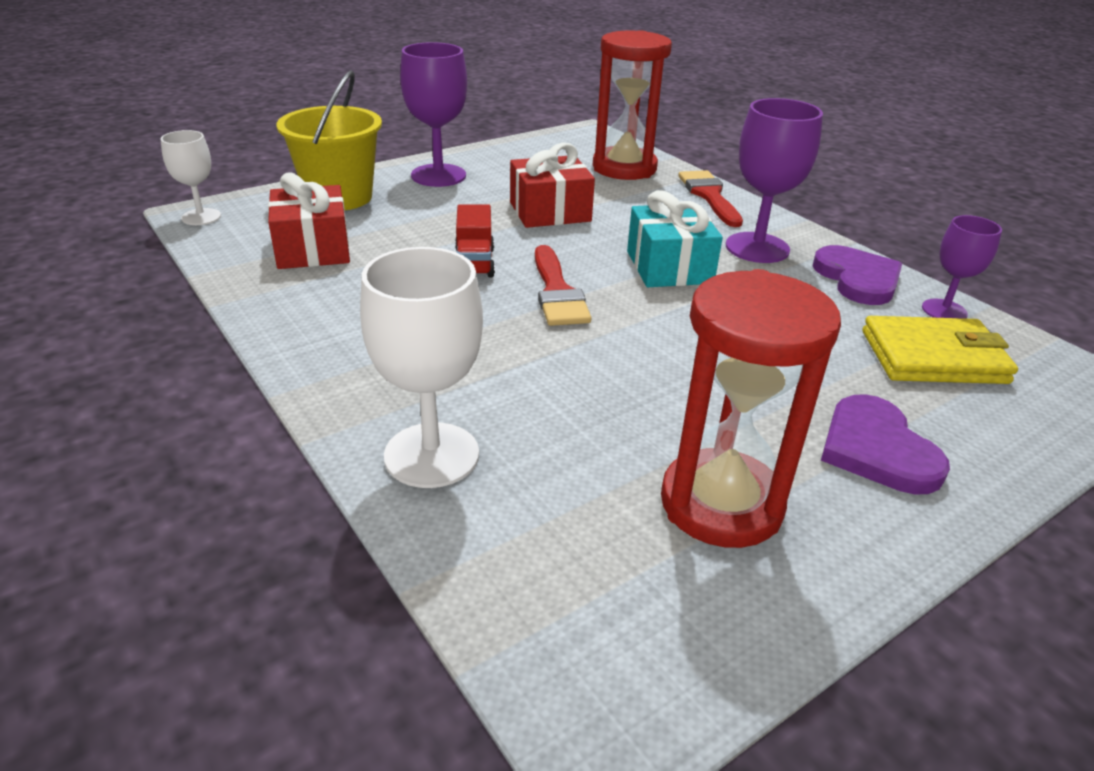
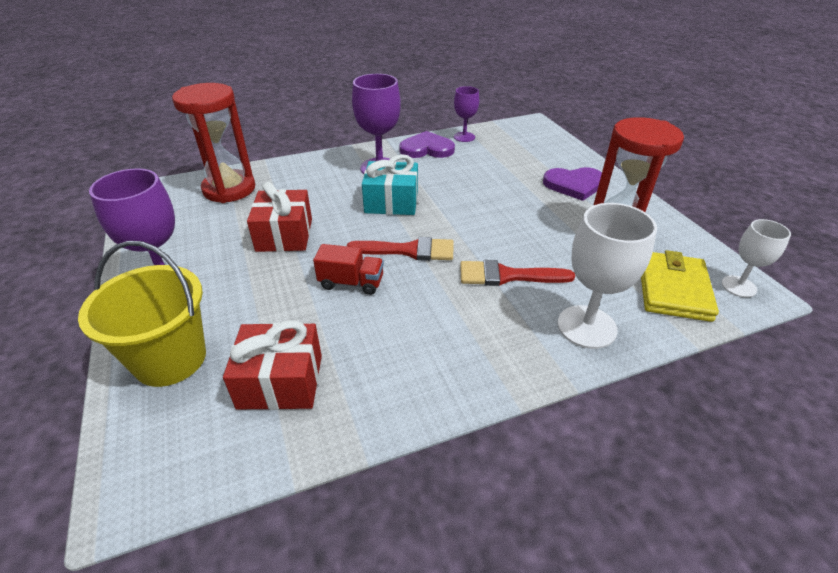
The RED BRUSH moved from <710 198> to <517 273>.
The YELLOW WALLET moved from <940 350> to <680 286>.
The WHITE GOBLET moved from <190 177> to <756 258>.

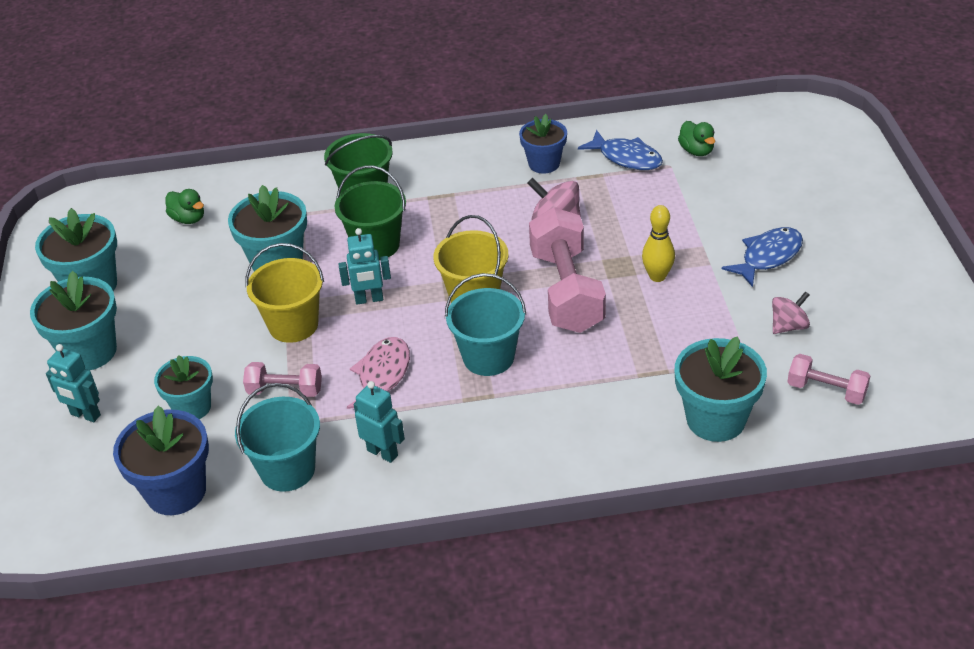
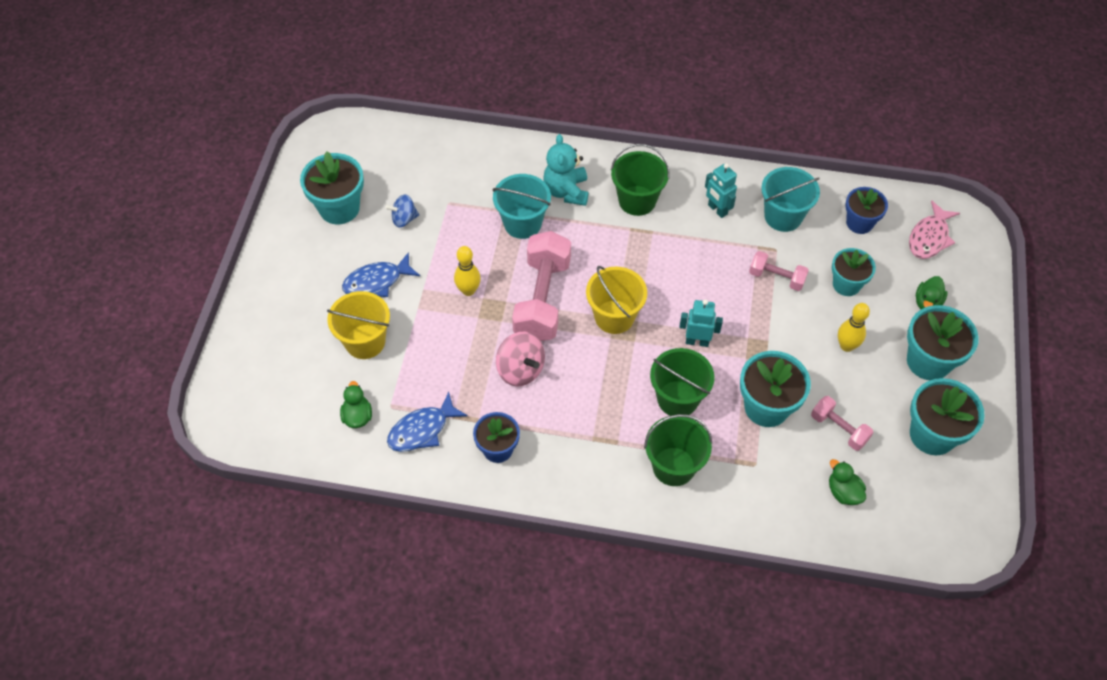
The TURQUOISE FLOWER POT moved from <721 389> to <332 188>.
The YELLOW BUCKET moved from <285 293> to <358 325>.
The PINK SPINNING TOP at <791 312> became the BLUE SPINNING TOP at <402 211>.
The BLUE FISH at <620 150> turned 90 degrees counterclockwise.
The TURQUOISE BUCKET moved from <485 324> to <522 206>.
The TURQUOISE TEDDY BEAR at <566 170> appeared.
The GREEN BUCKET at <640 180> appeared.
The PINK DUMBBELL moved from <828 379> to <842 423>.
The YELLOW BOWLING PIN at <854 327> appeared.
The BLUE FLOWER POT at <161 460> changed to 0.66 times the size.
The PINK FISH moved from <378 373> to <934 229>.
The TURQUOISE ROBOT at <73 383> was replaced by the GREEN DUCK at <932 292>.

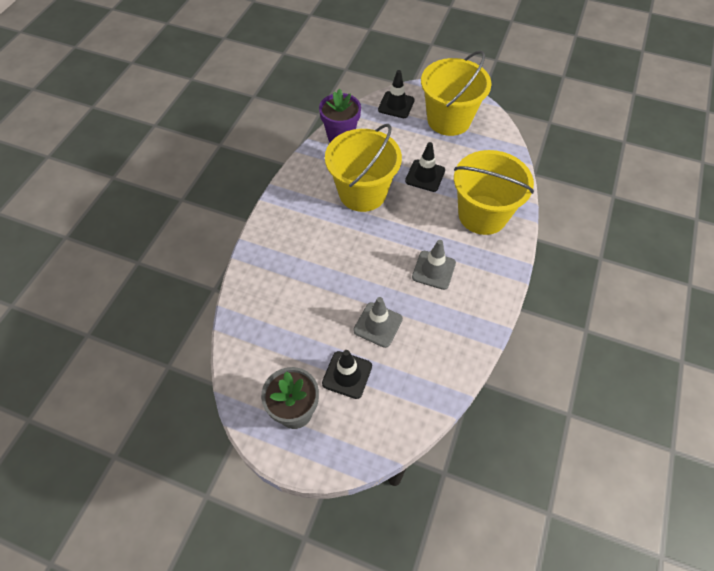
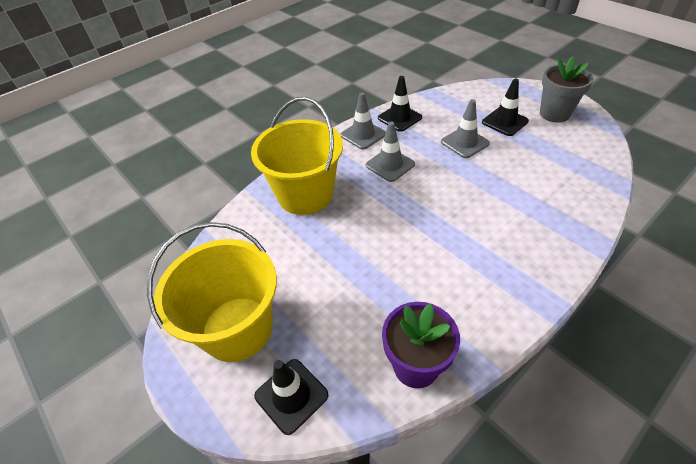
The GREY TRAFFIC CONE at <363 121> appeared.
The BLACK TRAFFIC CONE moved from <425 167> to <400 104>.
The YELLOW BUCKET at <363 168> disappeared.

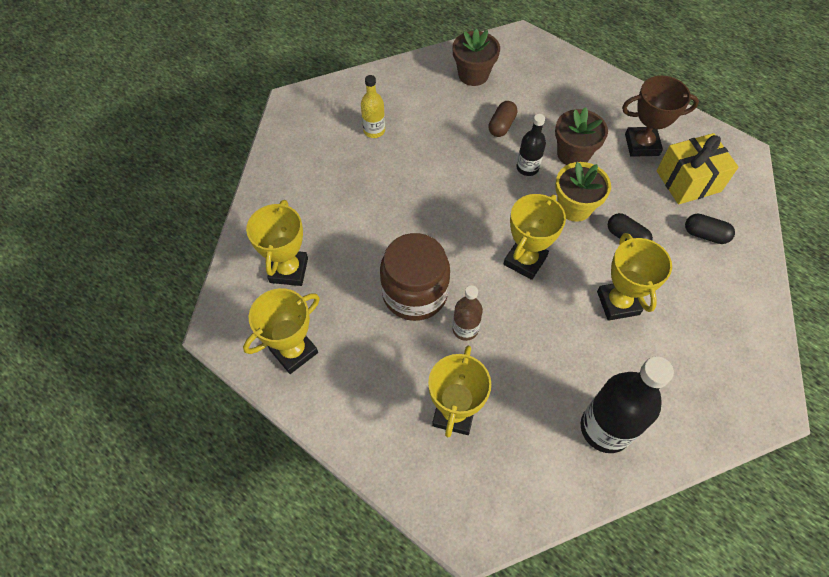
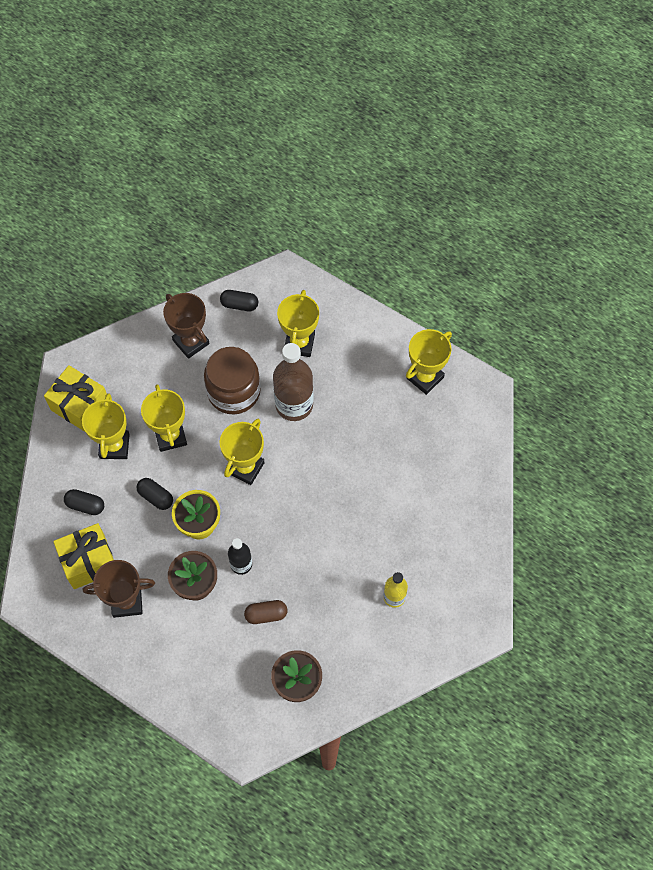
The YELLOW GIFT at <75 398> appeared.
The YELLOW TROPHY moved from <277 243> to <106 426>.
The BLACK BOTTLE at <627 404> was replaced by the BROWN TROPHY at <186 326>.
The BROWN JAR moved from <415 277> to <232 380>.
The BLACK CAPSULE at <239 300> appeared.
The BROWN CAPSULE at <502 119> turned 60 degrees clockwise.
The BROWN BOTTLE at <467 313> changed to 1.83 times the size.

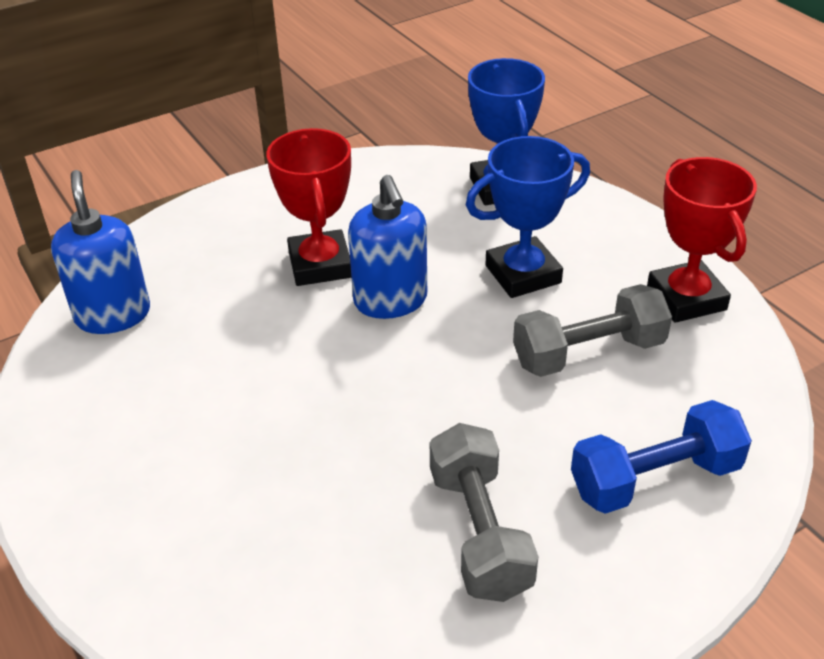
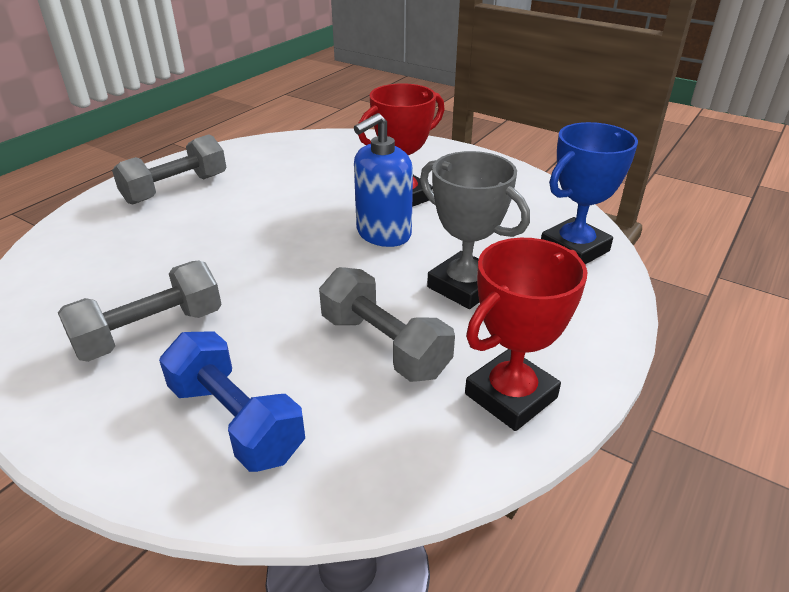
The GREY DUMBBELL at <169 169> appeared.
The BLUE TROPHY at <528 217> became the GREY TROPHY at <475 230>.
The BLUE SOAP DISPENSER at <100 252> disappeared.

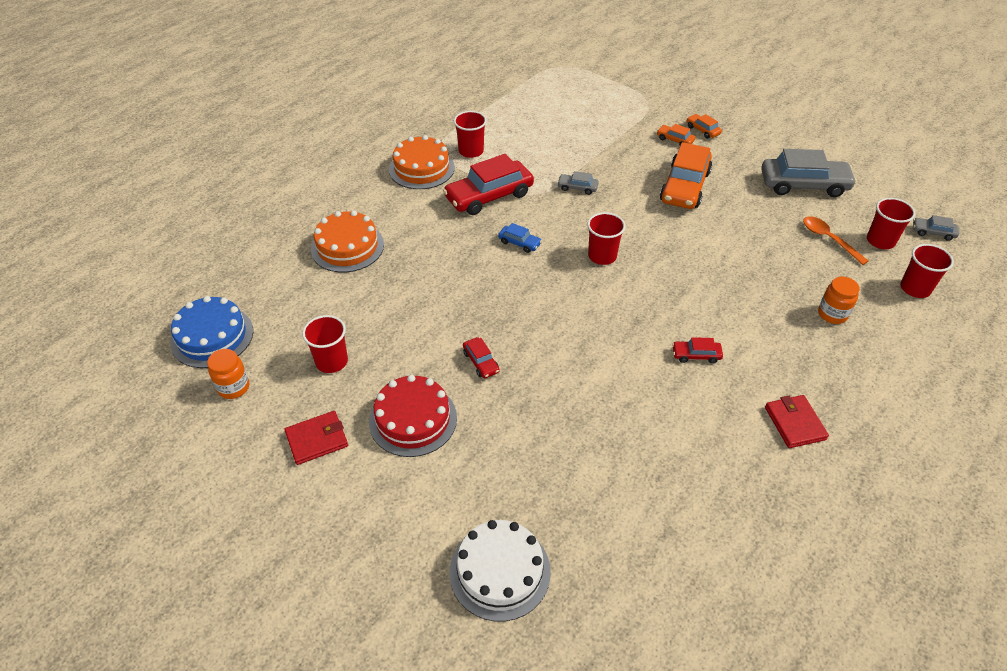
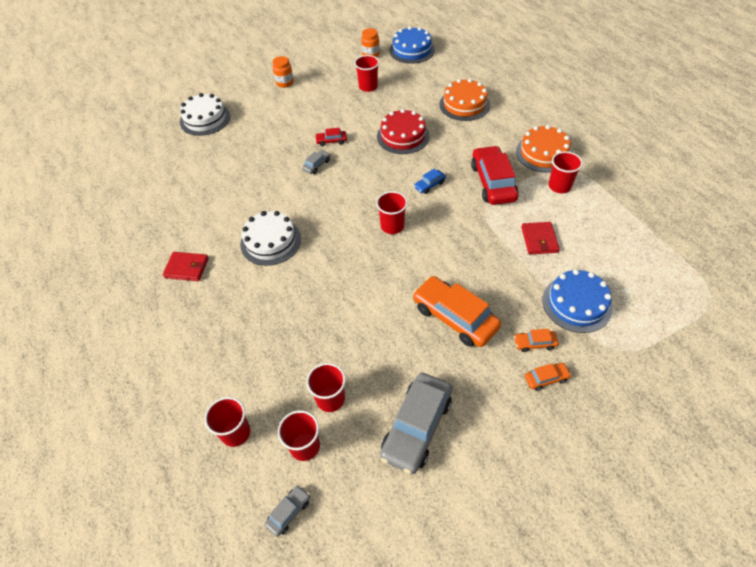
The RED CAR at <697 350> was replaced by the WHITE CAKE at <270 238>.
The ORANGE JAR moved from <839 300> to <283 72>.
The GREY CAR moved from <578 183> to <316 162>.
The ORANGE SPOON at <835 240> was replaced by the RED CUP at <326 387>.
The RED CAKE moved from <413 416> to <403 131>.
The ORANGE CAR at <676 134> turned 150 degrees counterclockwise.
The RED WALLET moved from <316 438> to <540 238>.
The BLUE CAKE at <577 301> appeared.

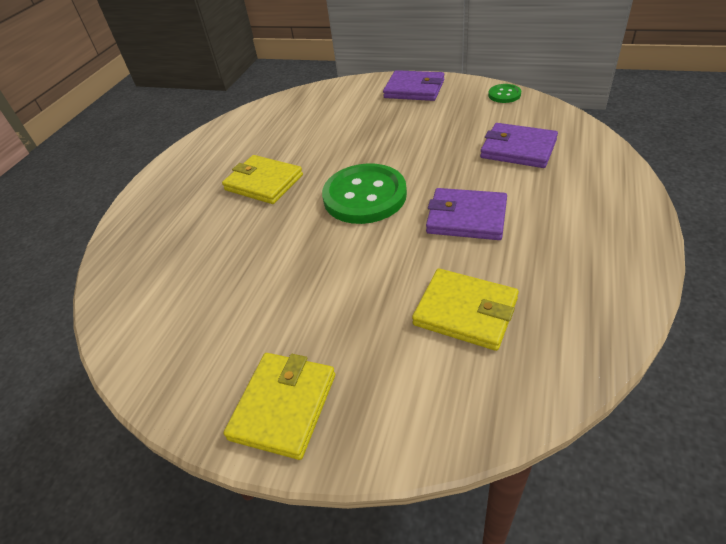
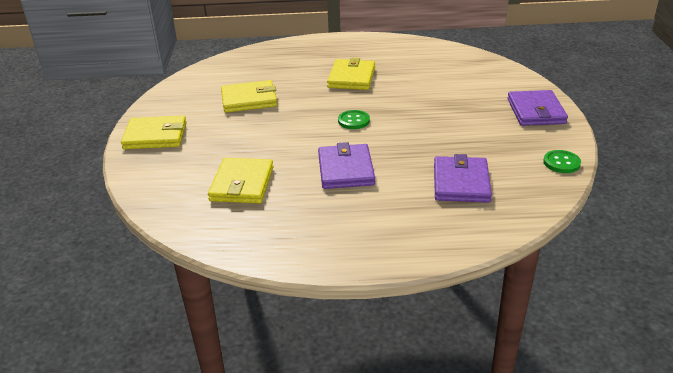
The YELLOW WALLET at <249 96> appeared.
The GREEN BUTTON at <364 193> changed to 0.46 times the size.

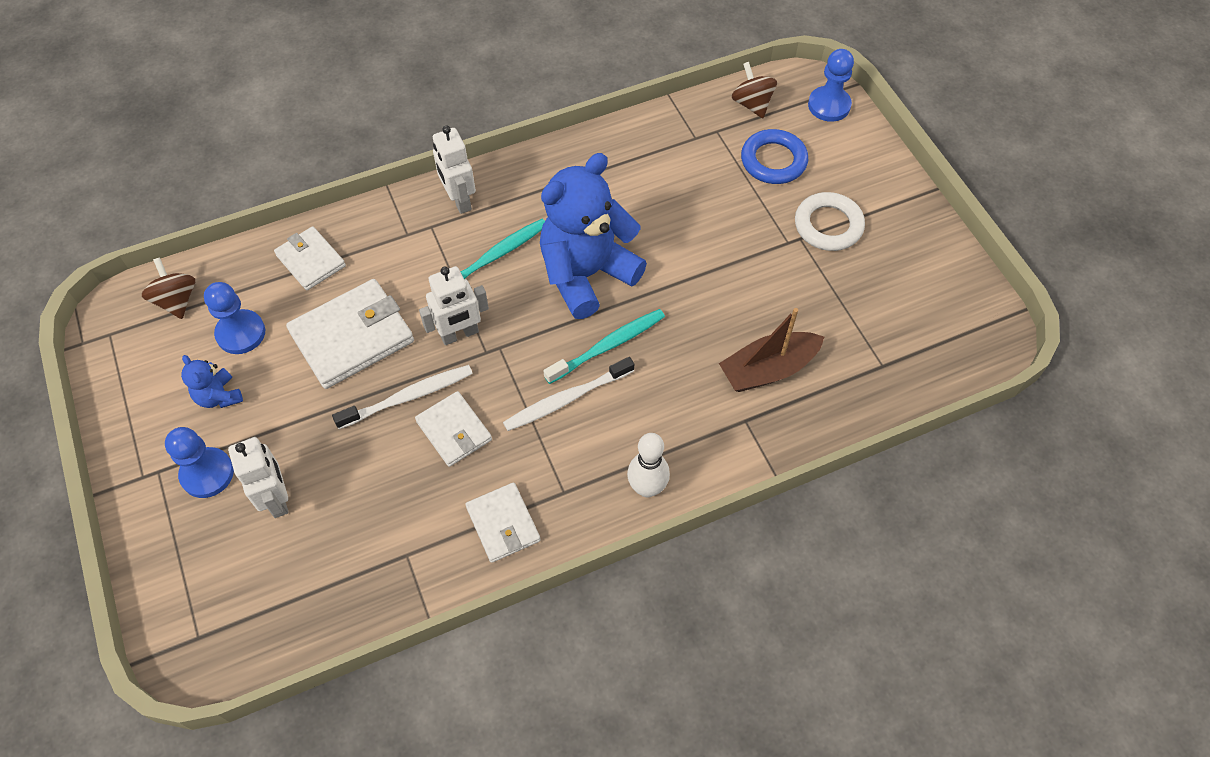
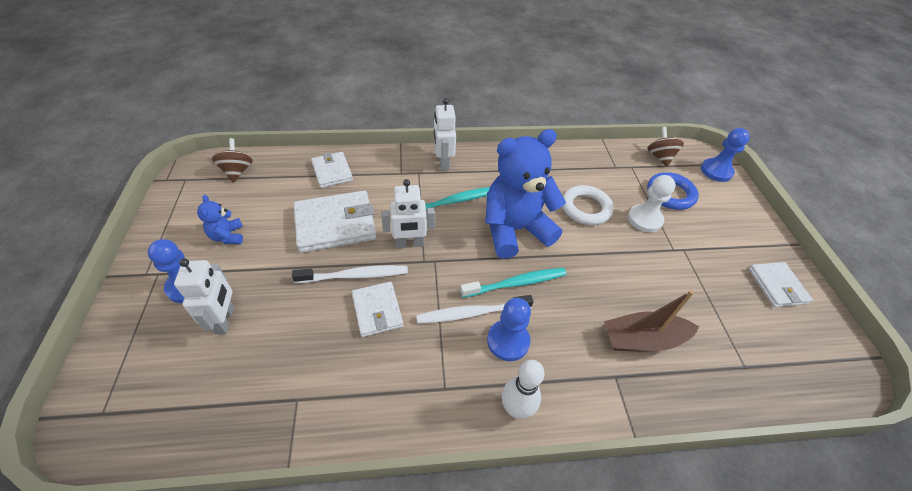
The BLUE PAWN moved from <234 318> to <509 329>.
The WHITE RING moved from <830 221> to <588 205>.
The WHITE PAWN at <652 203> appeared.
The WHITE WALLET moved from <503 522> to <781 284>.

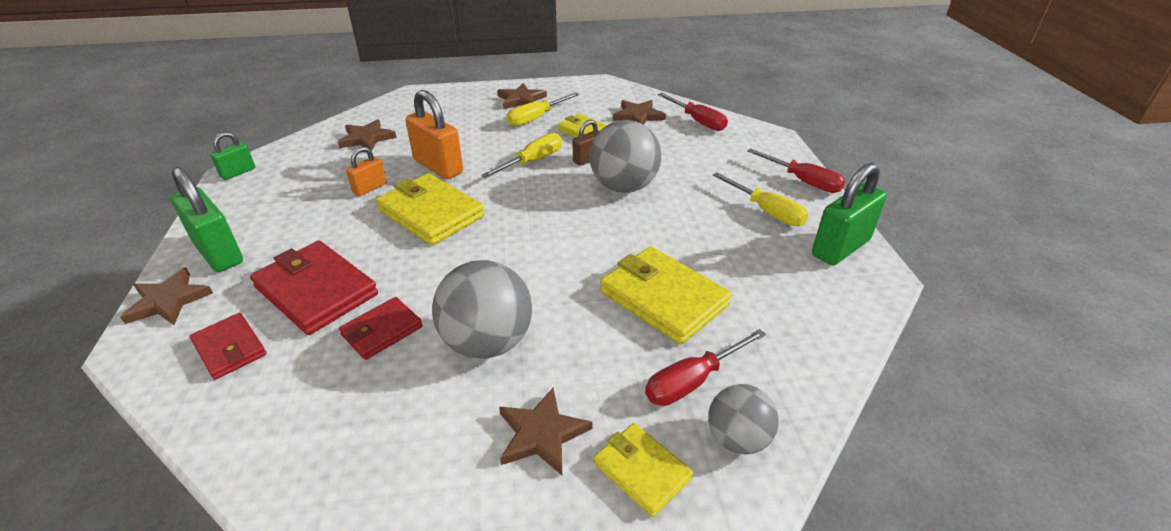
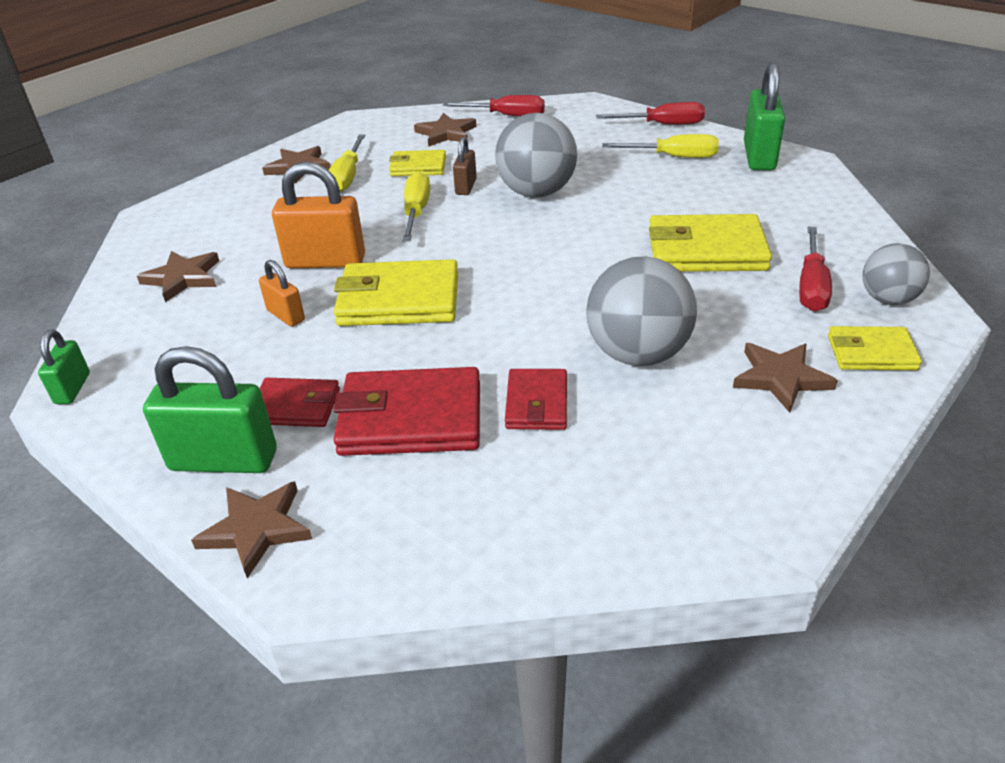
The ORANGE PADLOCK at <366 171> turned 45 degrees counterclockwise.
The RED WALLET moved from <228 346> to <299 402>.

